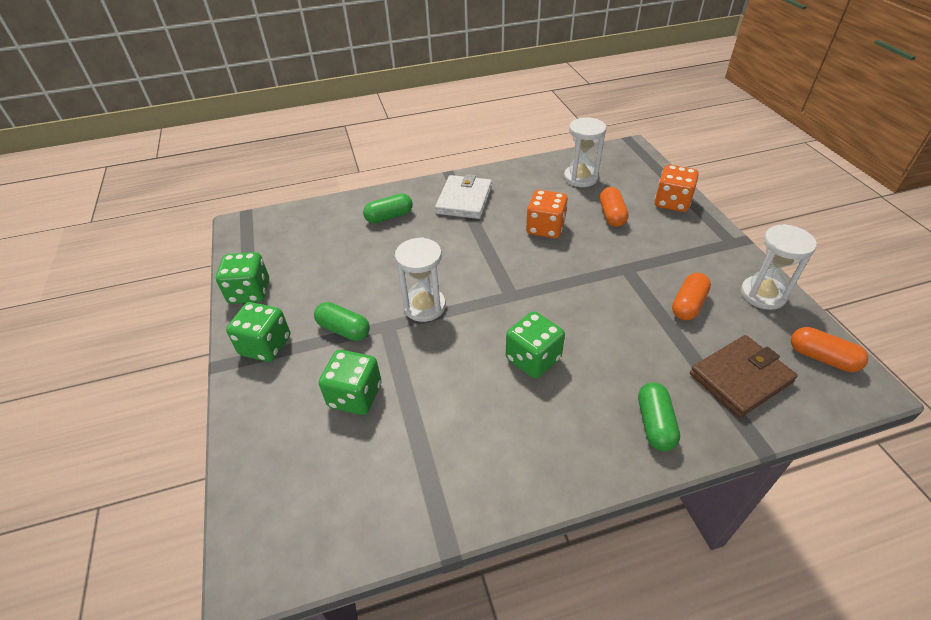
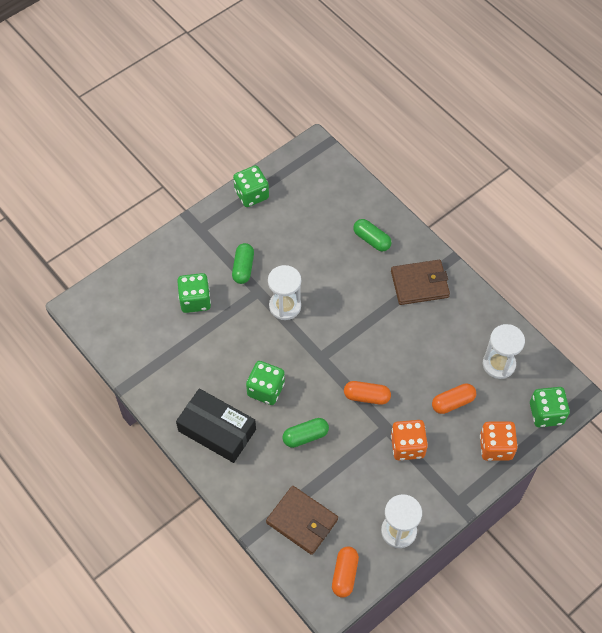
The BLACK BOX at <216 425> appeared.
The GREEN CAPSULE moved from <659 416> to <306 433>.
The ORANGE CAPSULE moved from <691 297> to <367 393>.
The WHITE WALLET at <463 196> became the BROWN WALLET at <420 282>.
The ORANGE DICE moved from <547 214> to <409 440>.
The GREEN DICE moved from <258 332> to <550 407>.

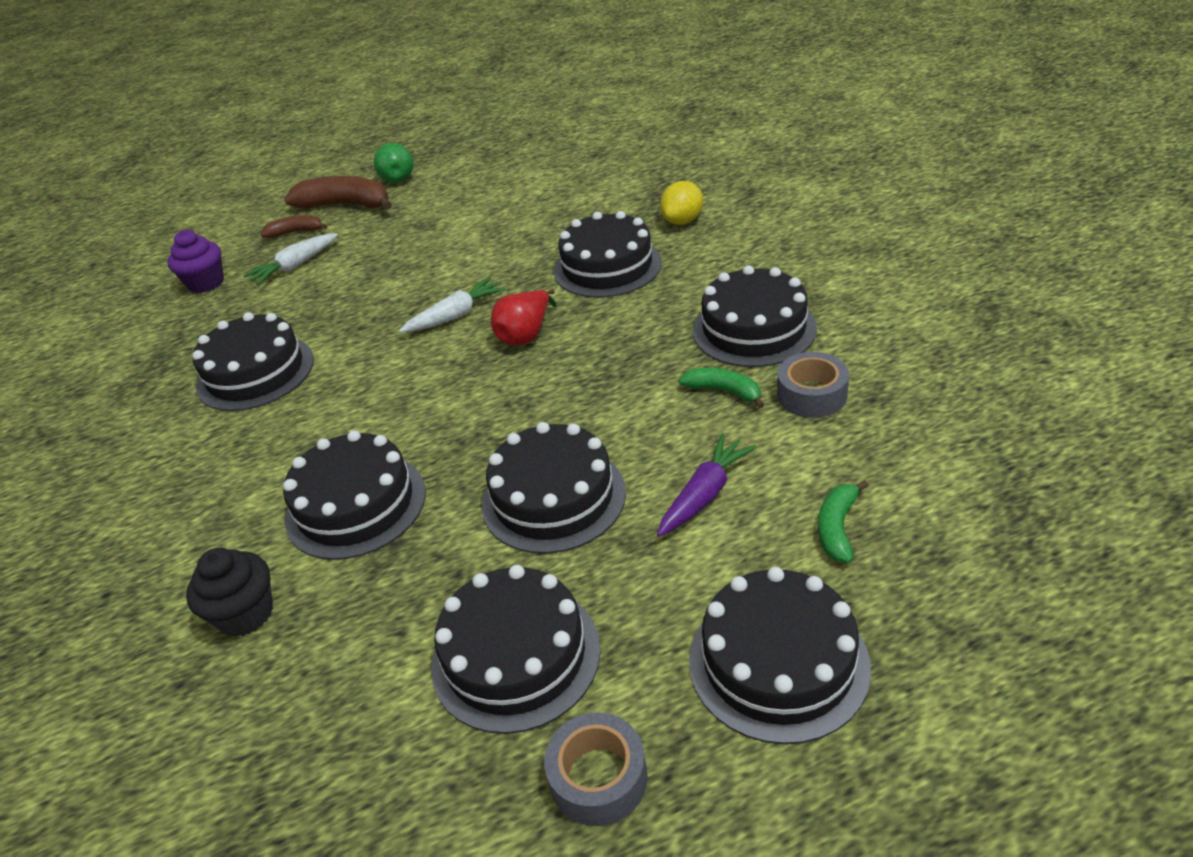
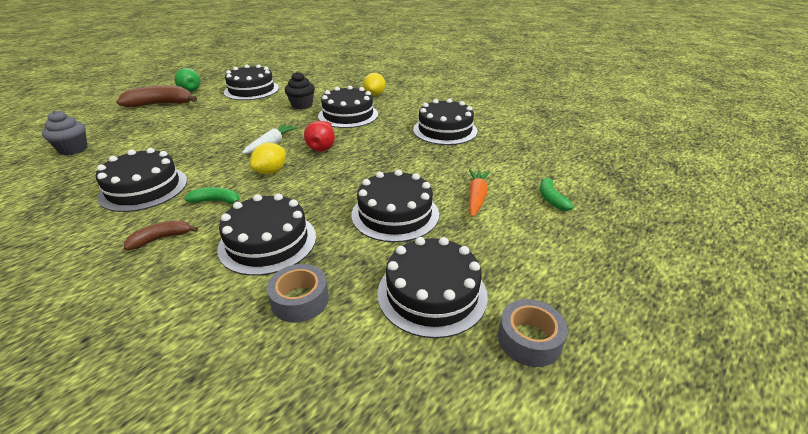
The PURPLE CUPCAKE at <195 261> became the GREY CUPCAKE at <64 132>.
The BROWN BANANA moved from <294 226> to <161 235>.
The GREEN BANANA moved from <722 388> to <212 195>.
The BLACK CAKE moved from <780 655> to <251 82>.
The YELLOW LEMON at <268 158> appeared.
The GREY TAPE moved from <813 385> to <298 293>.
The BLACK CUPCAKE moved from <229 592> to <300 90>.
The PURPLE CARROT at <706 485> became the ORANGE CARROT at <479 193>.
The WHITE CARROT at <290 259> disappeared.

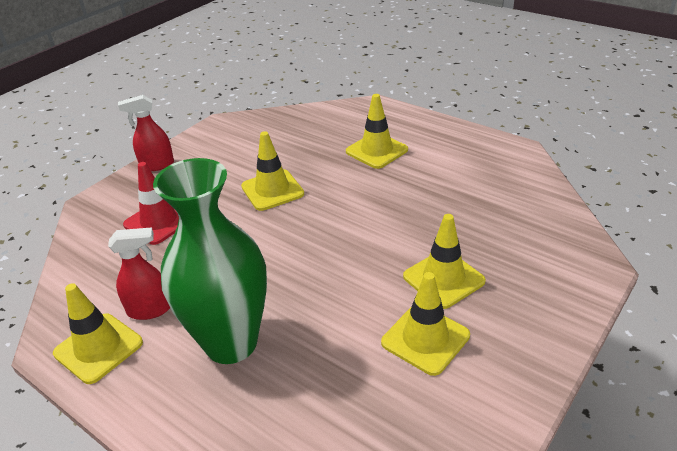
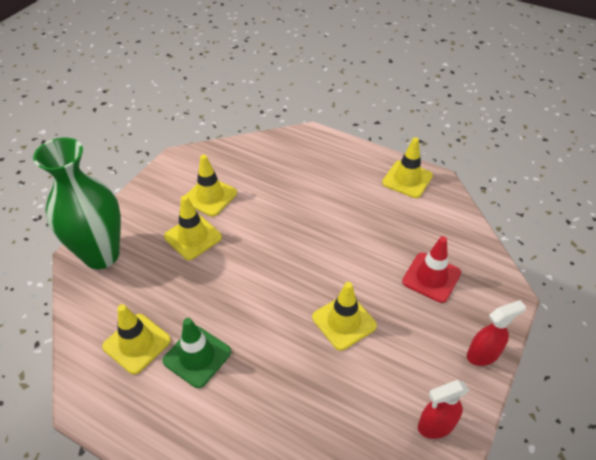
The GREEN VASE moved from <210 261> to <77 203>.
The YELLOW TRAFFIC CONE moved from <377 131> to <136 339>.
The GREEN TRAFFIC CONE at <196 353> appeared.
The RED SPRAY BOTTLE moved from <139 273> to <443 409>.

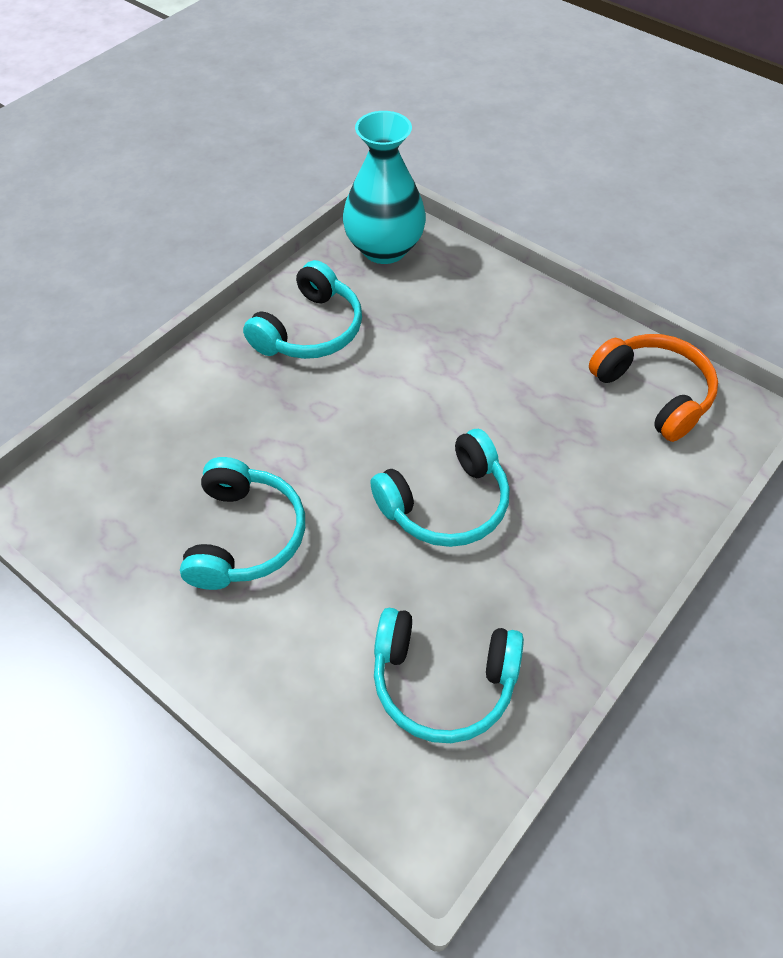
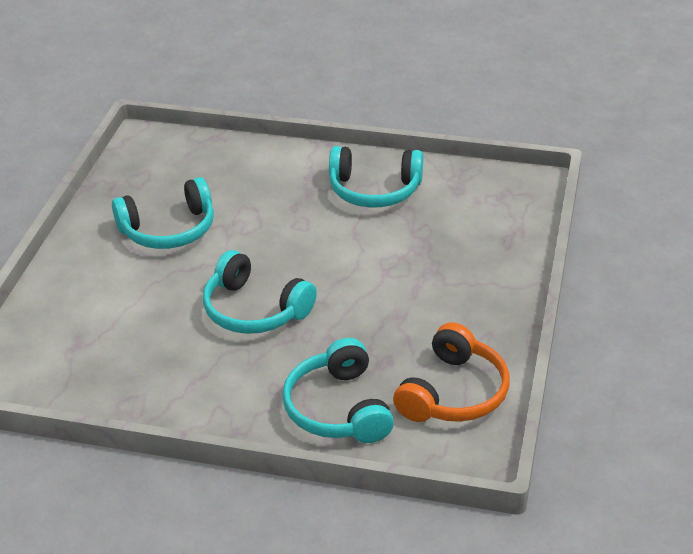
The TURQUOISE HEADPHONES moved from <449 675> to <338 390>.
The TURQUOISE VASE at <384 187> disappeared.

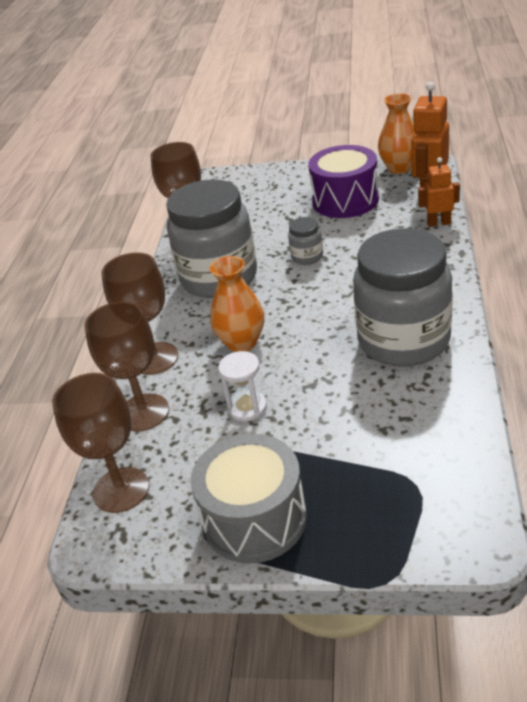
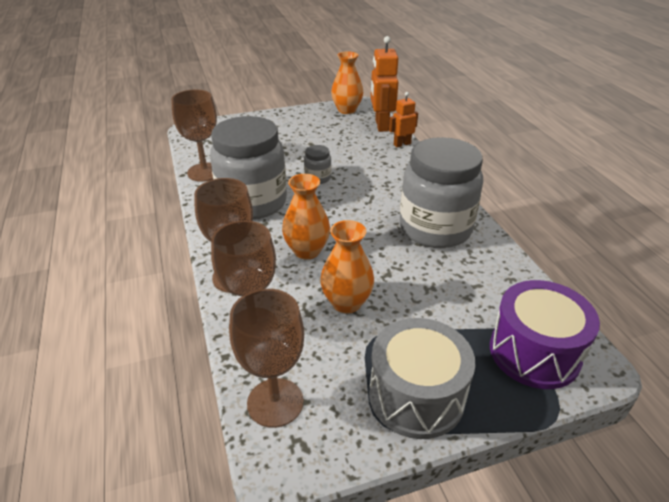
The WHITE HOURGLASS at <242 386> was replaced by the ORANGE VASE at <347 266>.
The PURPLE DRUM moved from <343 181> to <545 334>.

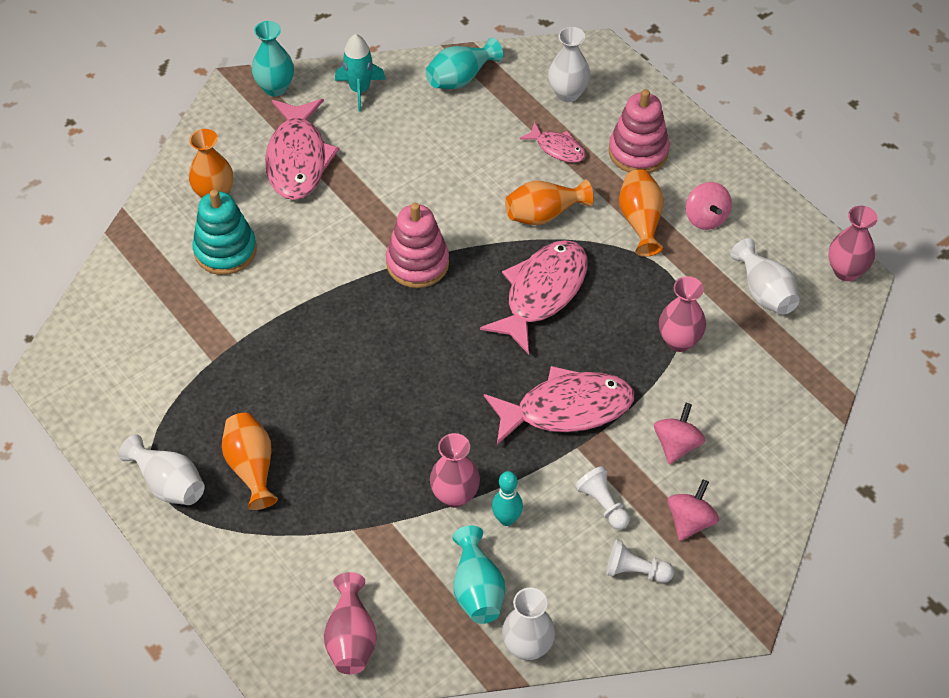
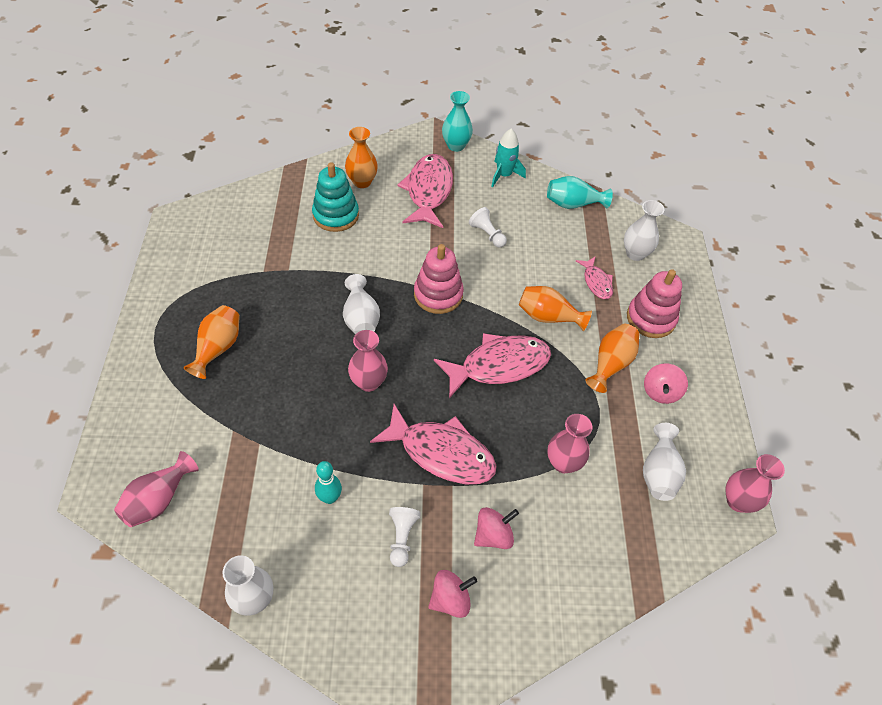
The WHITE VASE moved from <162 469> to <361 304>.
The PINK VASE moved from <455 470> to <368 361>.
The PINK FISH at <302 149> turned 150 degrees clockwise.
The WHITE PAWN moved from <640 561> to <488 227>.
The TURQUOISE VASE at <478 574> disappeared.

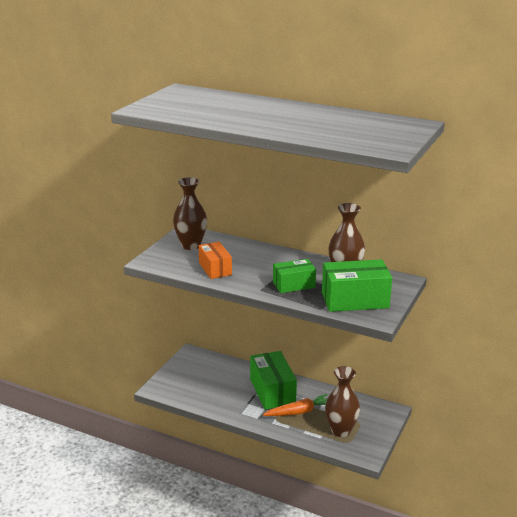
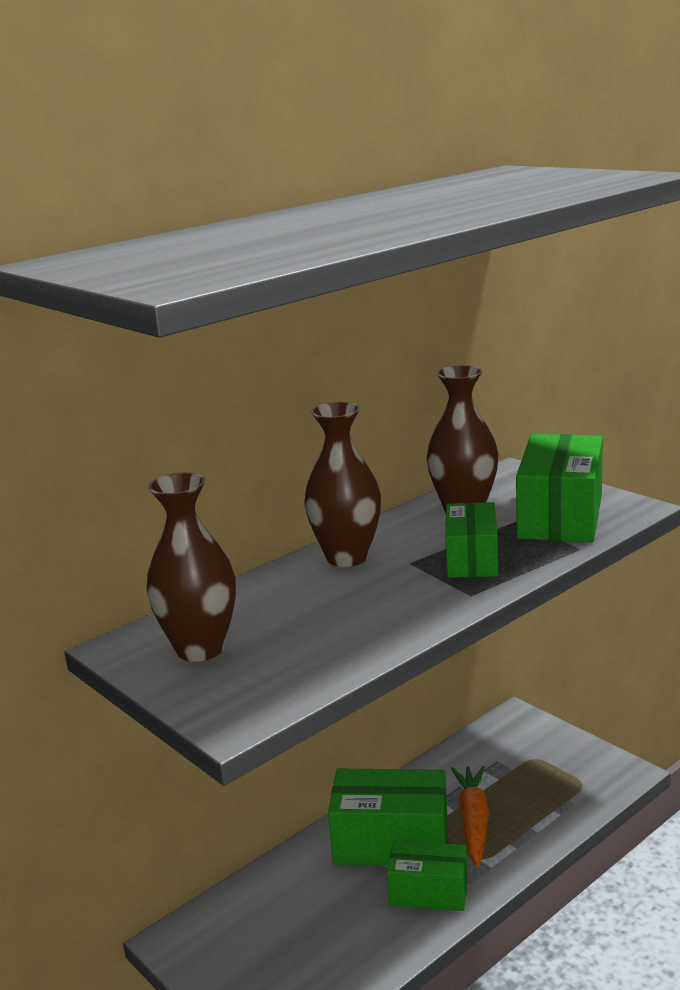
The BROWN VASE moved from <342 401> to <342 484>.
The GREEN BOX at <427 875> appeared.
The ORANGE BOX at <215 260> disappeared.

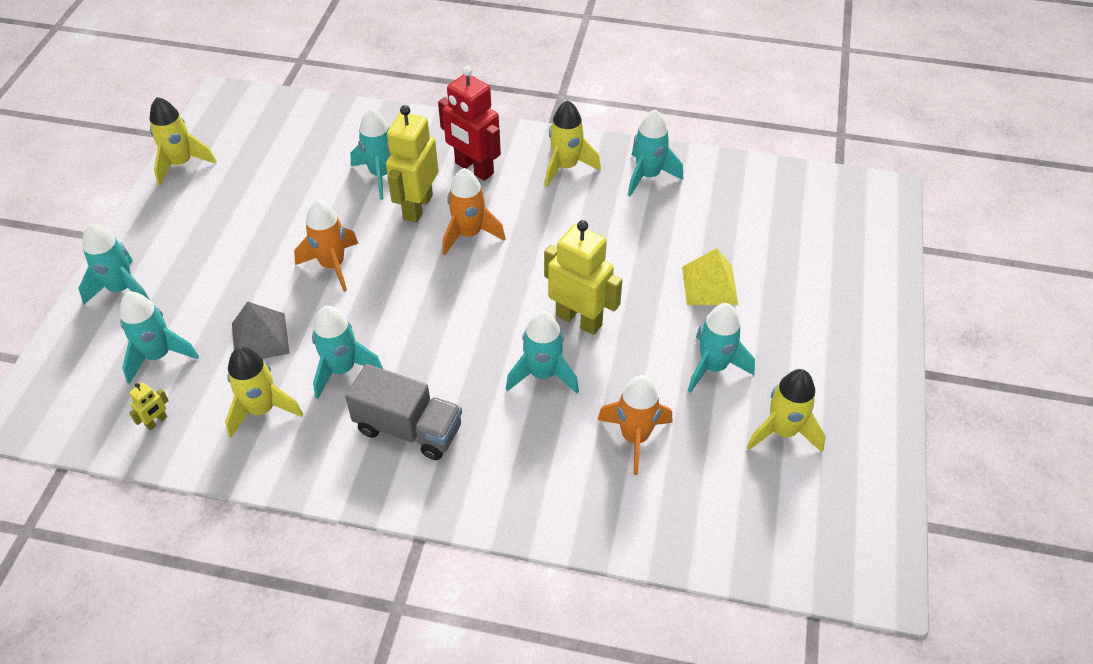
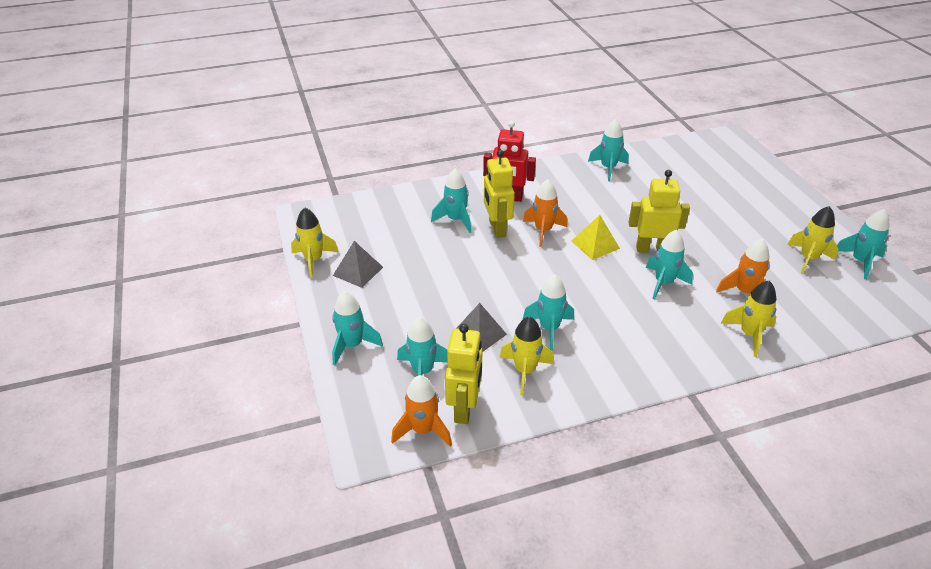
The GREY PYRAMID at <358 264> appeared.
The ORANGE ROCKET moved from <326 246> to <421 411>.
The YELLOW ROBOT at <149 406> changed to 2.32 times the size.
The YELLOW PYRAMID moved from <710 276> to <595 237>.
The YELLOW ROCKET moved from <573 143> to <748 319>.
The TURQUOISE ROCKET moved from <721 348> to <863 244>.
The GREY TRUCK at <403 412> disappeared.

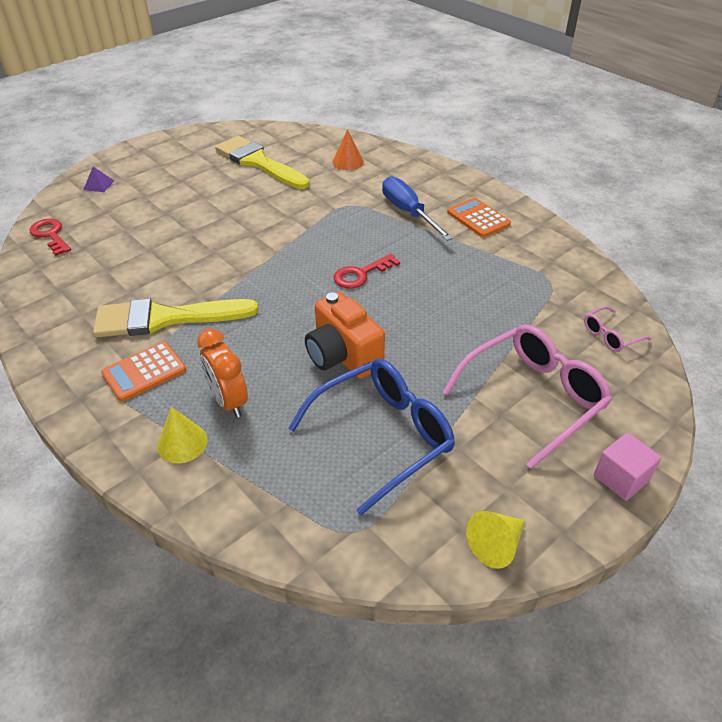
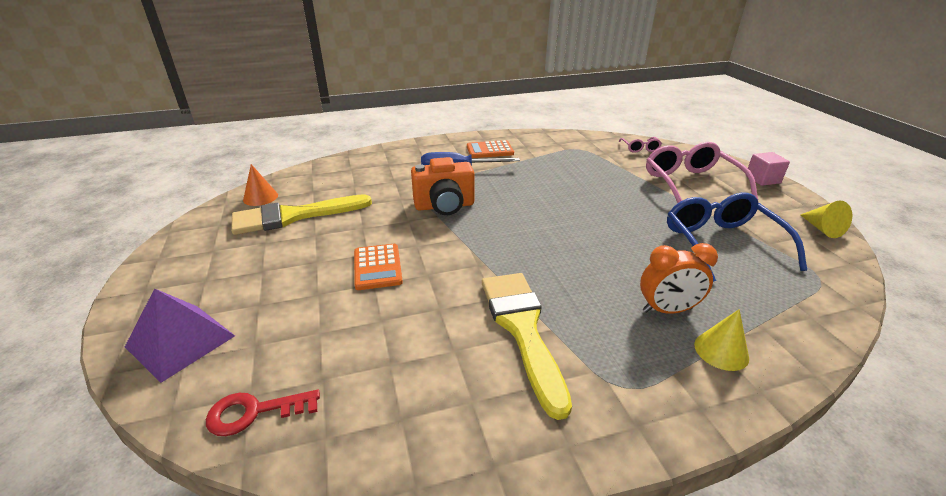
The PURPLE PYRAMID at <98 179> changed to 2.18 times the size.
The ORANGE CONE moved from <348 149> to <260 185>.
The ORANGE CALCULATOR moved from <143 372> to <378 267>.
The ORANGE CAMERA moved from <345 335> to <443 186>.
The YELLOW BRUSH at <175 317> turned 150 degrees clockwise.
The RED KEY at <367 271> disappeared.

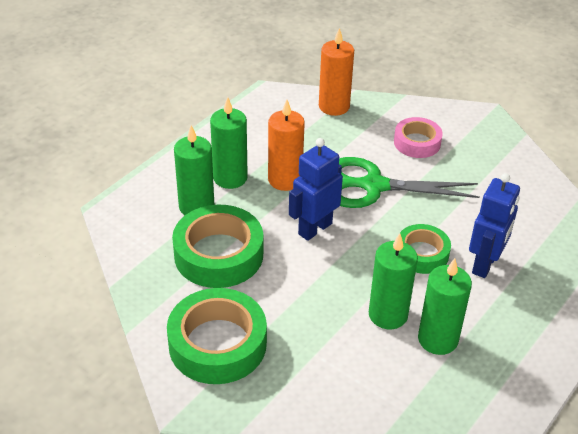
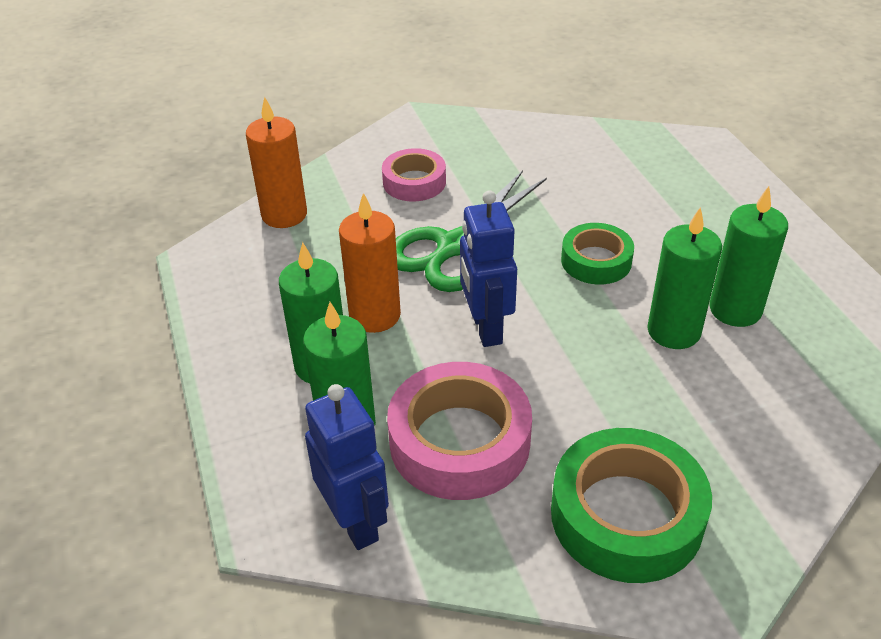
The BLUE ROBOT moved from <494 225> to <347 467>.
The GREEN TAPE at <217 246> became the PINK TAPE at <459 431>.

